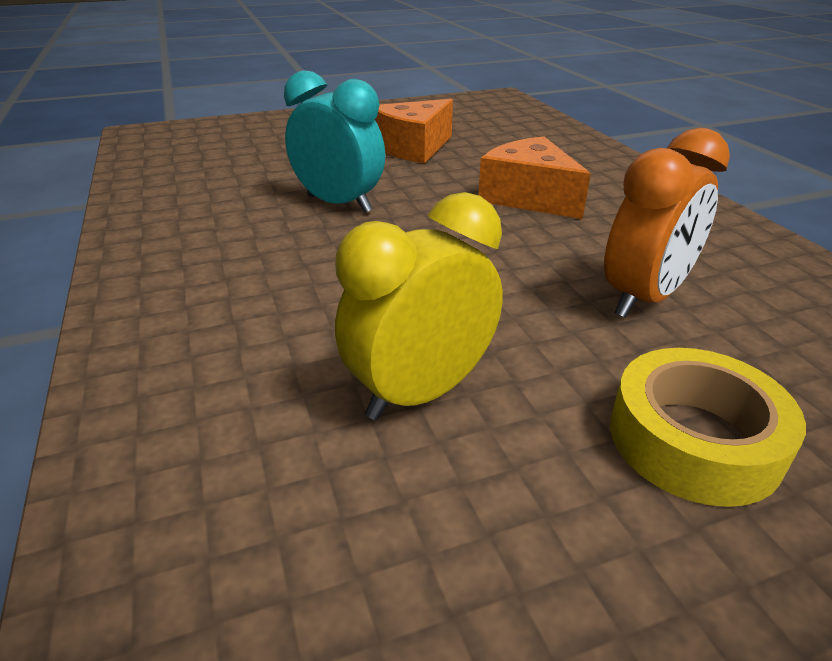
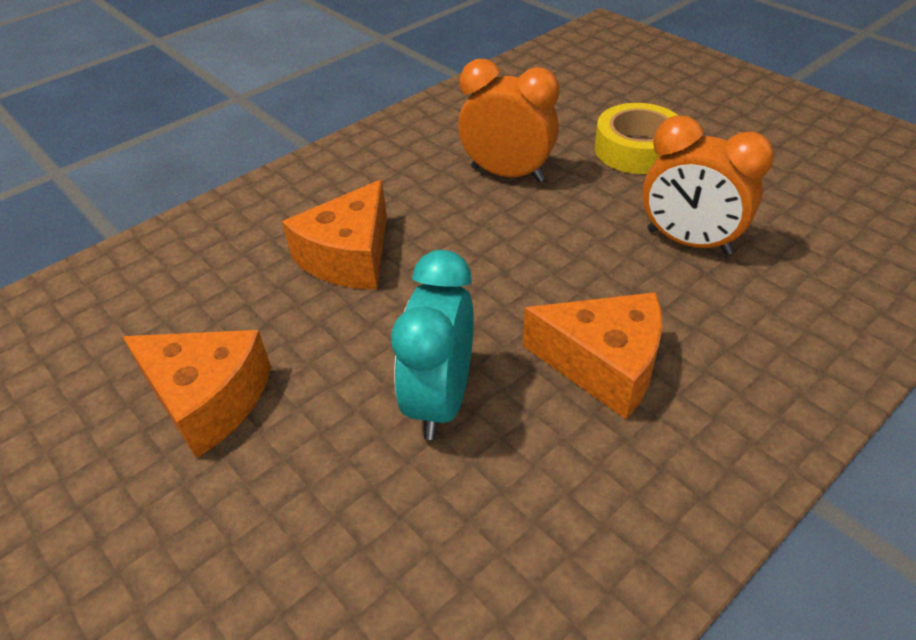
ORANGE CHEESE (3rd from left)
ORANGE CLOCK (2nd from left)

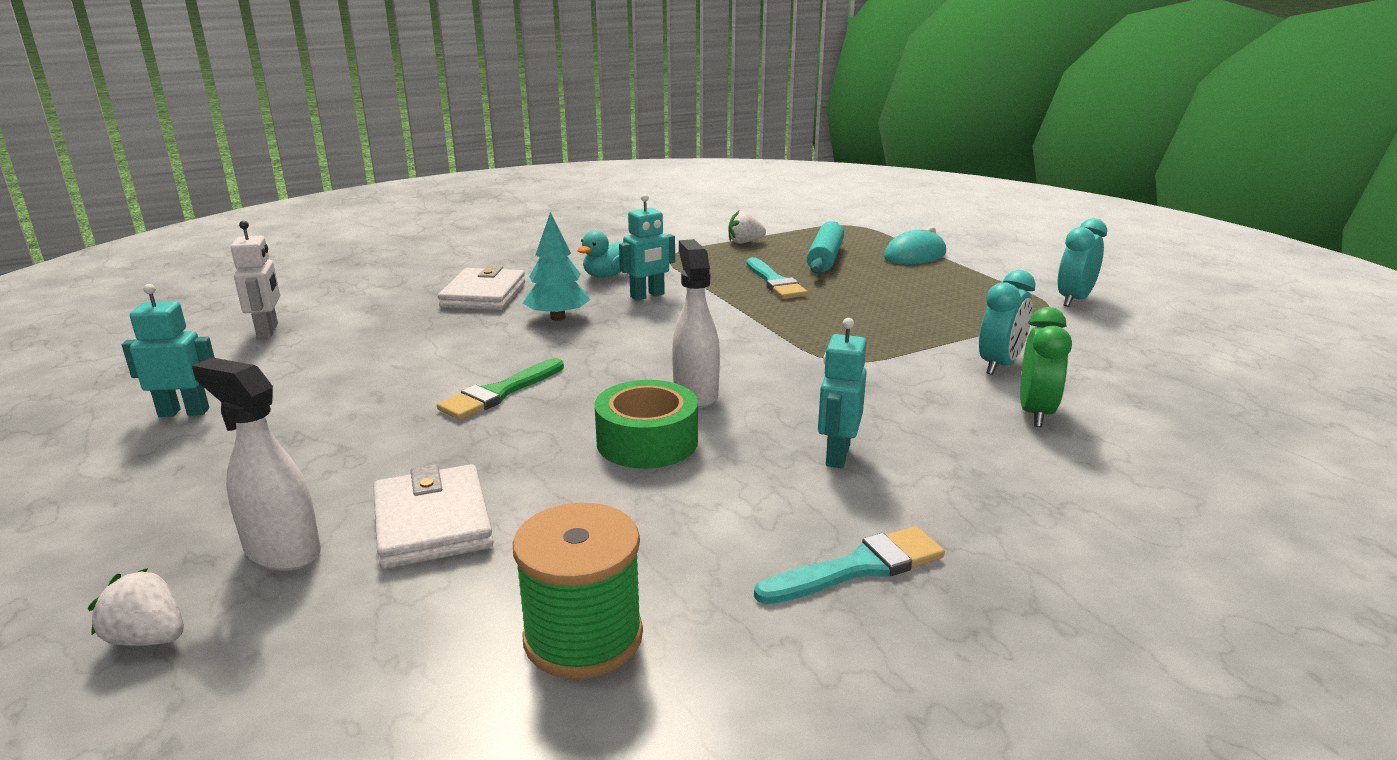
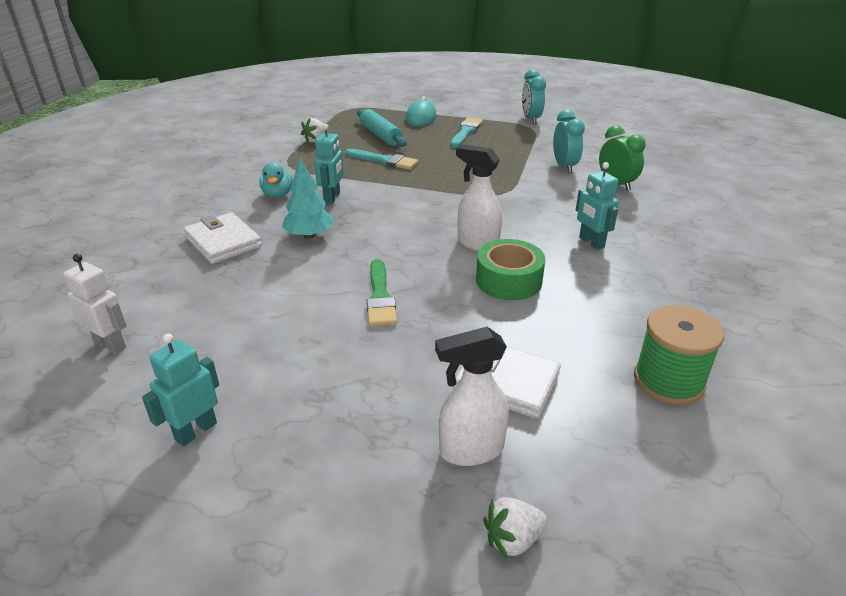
TURQUOISE BRUSH (2nd from left)

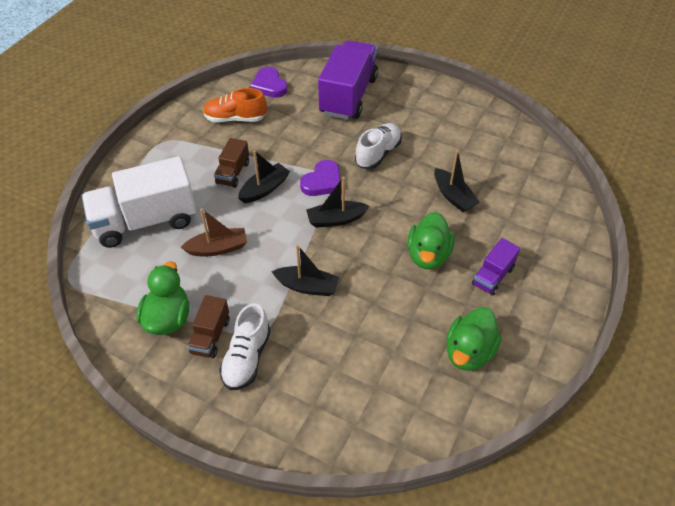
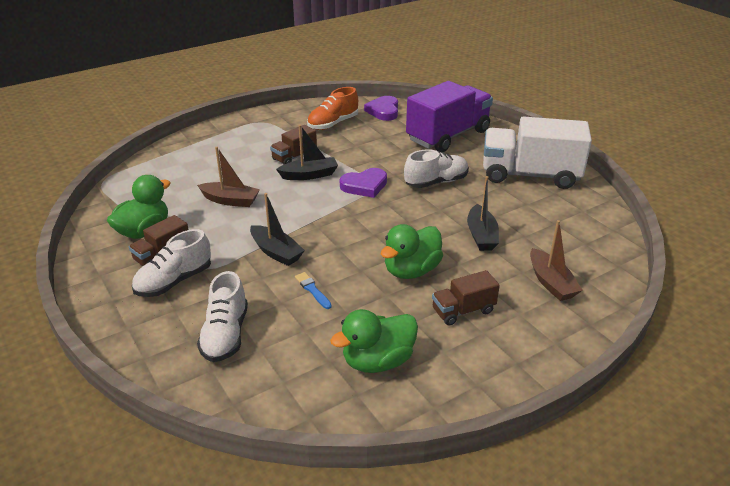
BLACK BOAT (3rd from left in the first image)
WHITE SHOE (2nd from left)
BLUE BRUSH
BROWN BOAT (2nd from left)
WHITE TRUCK
BROWN TRUCK (3rd from left)
ORANGE SHOE

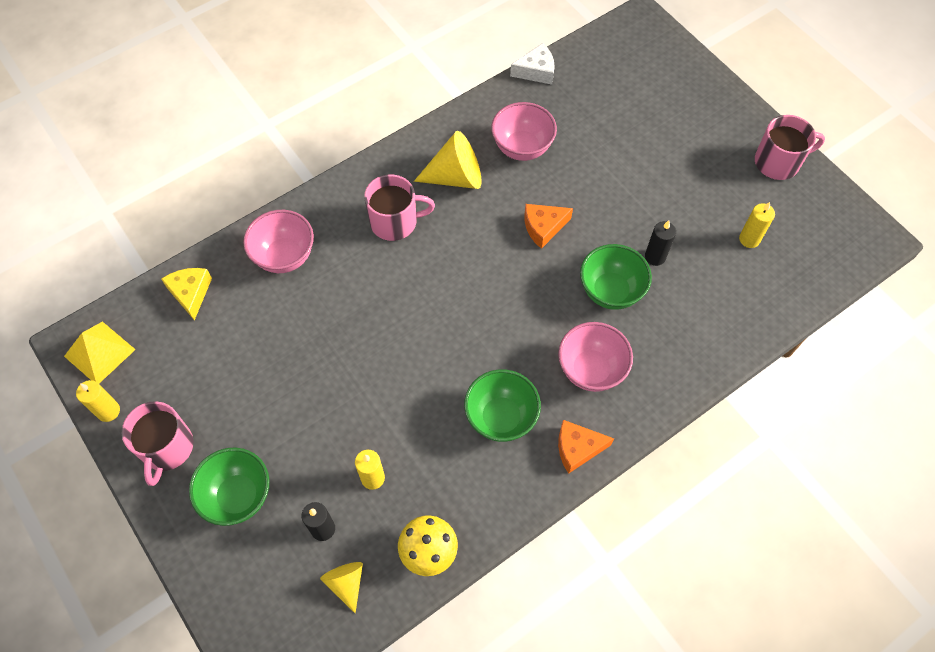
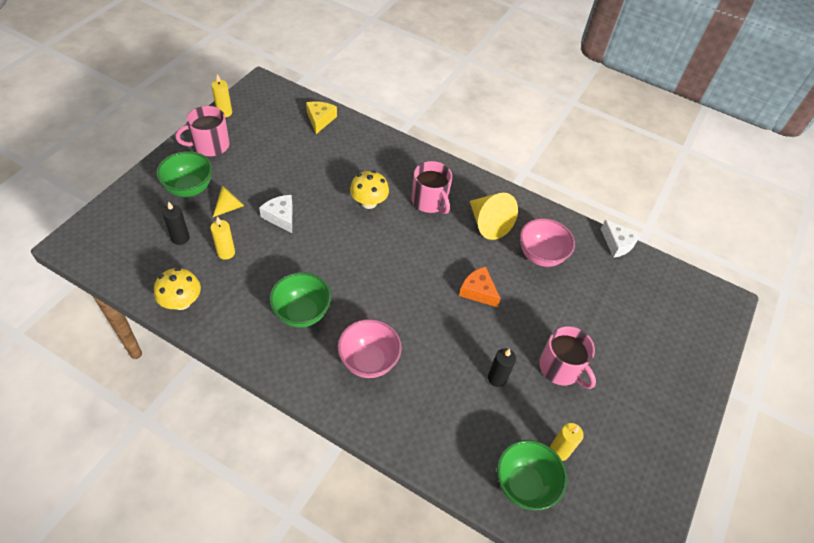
YELLOW PYRAMID
PINK BOWL (1st from left in the first image)
ORANGE CHEESE (2nd from left in the first image)
WHITE CHEESE (1st from left)
YELLOW MUSHROOM (2nd from left)
YELLOW CONE (1st from left)
GREEN BOWL (3rd from left)
PINK MUG (3rd from left)
YELLOW CHEESE

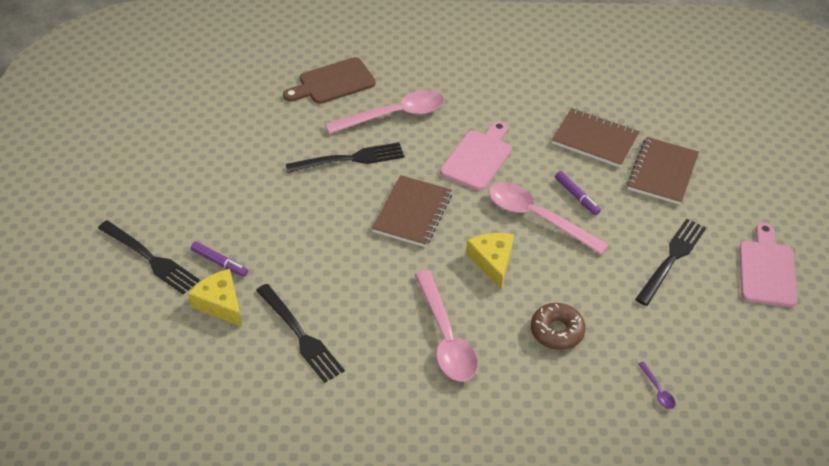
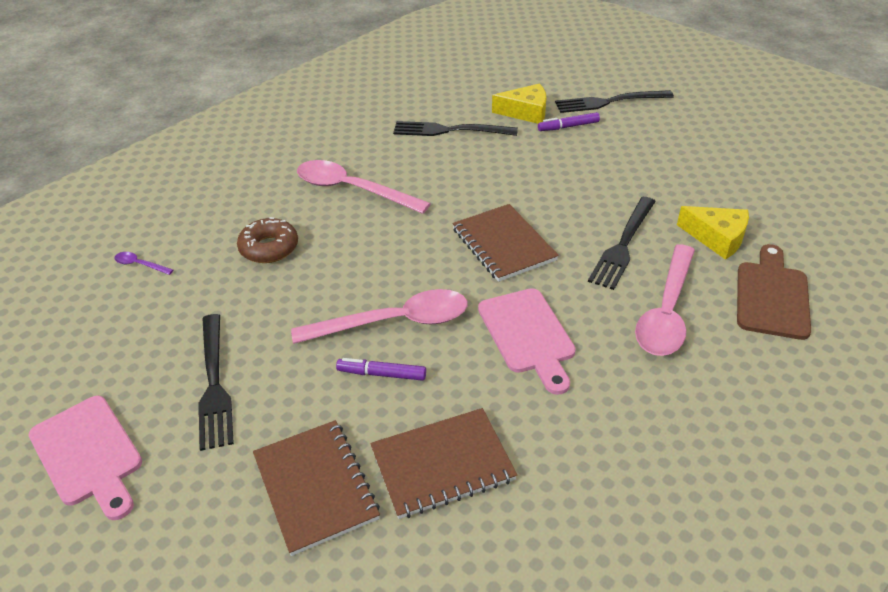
YELLOW CHEESE (2nd from left)

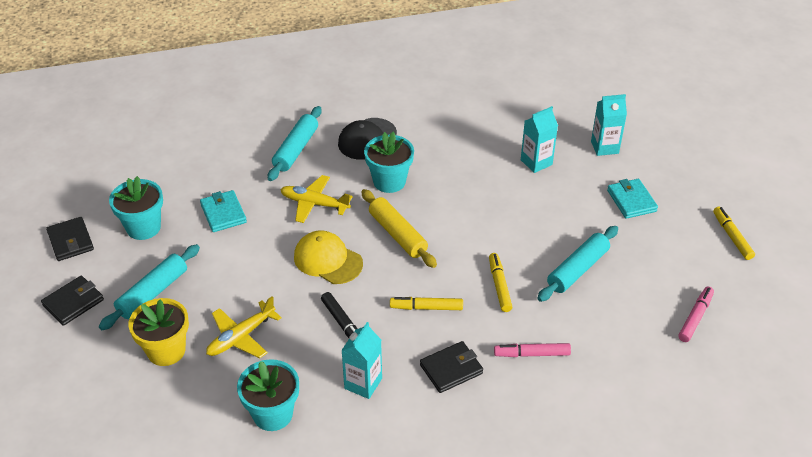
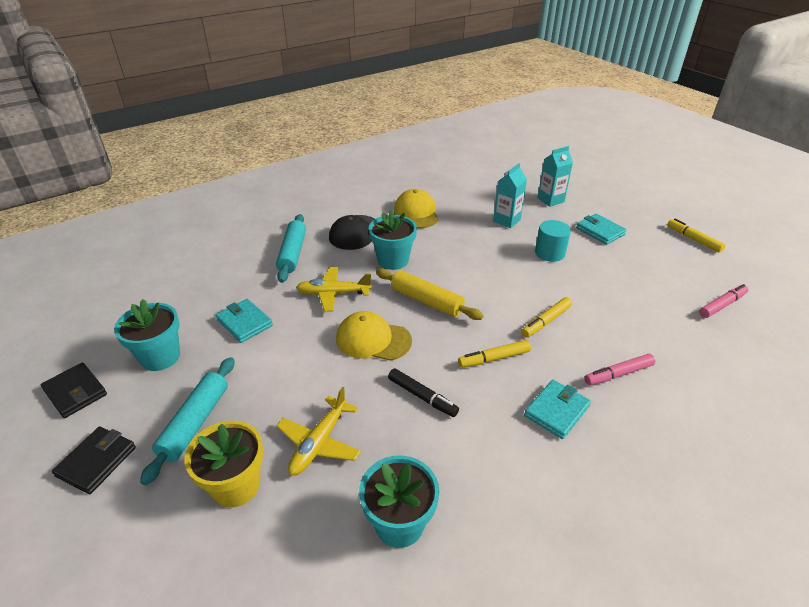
TURQUOISE CARTON (1st from left in the first image)
TURQUOISE ROLLING PIN (3rd from left in the first image)
YELLOW CAP (2nd from left)
TURQUOISE CYLINDER
TURQUOISE WALLET (2nd from left)
YELLOW MARKER (2nd from left)
PINK MARKER (2nd from left)

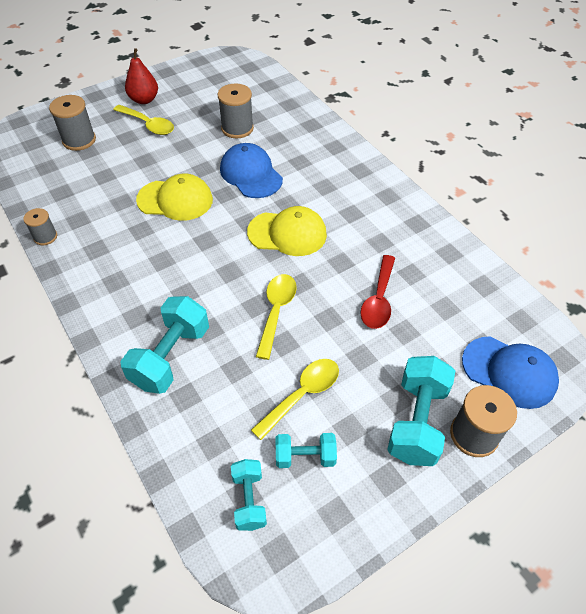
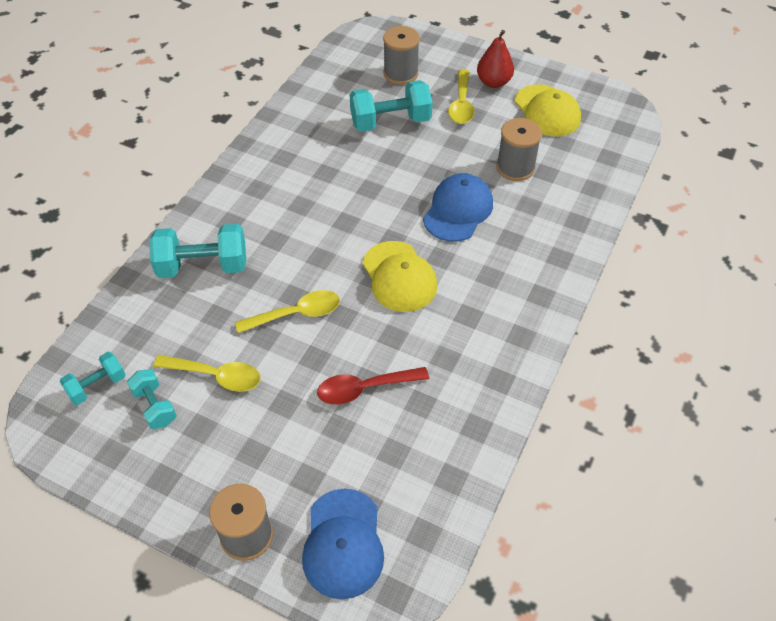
GREY SPOOL (1st from left in the first image)
YELLOW CAP (2nd from left)
TURQUOISE DUMBBELL (4th from left)

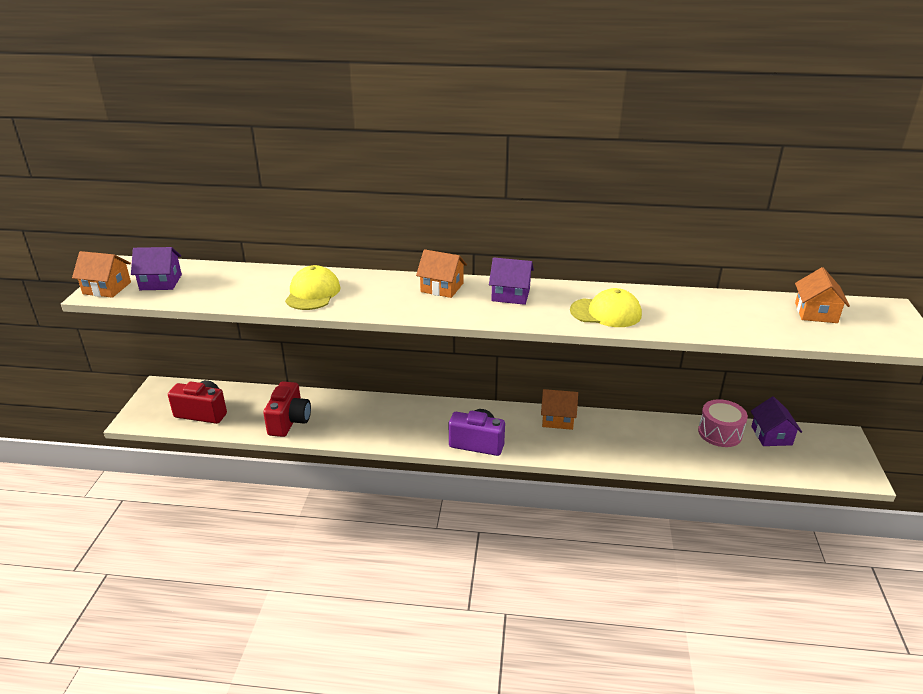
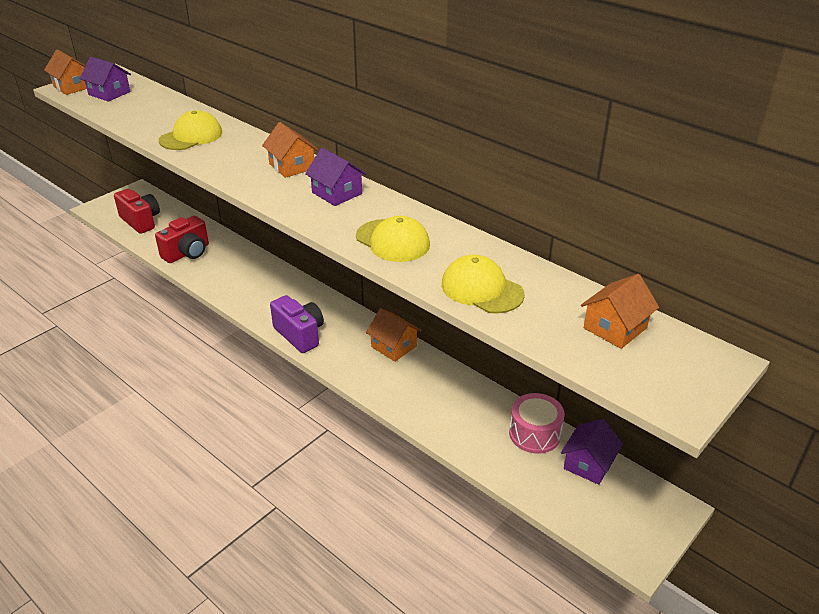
YELLOW CAP (3rd from left)

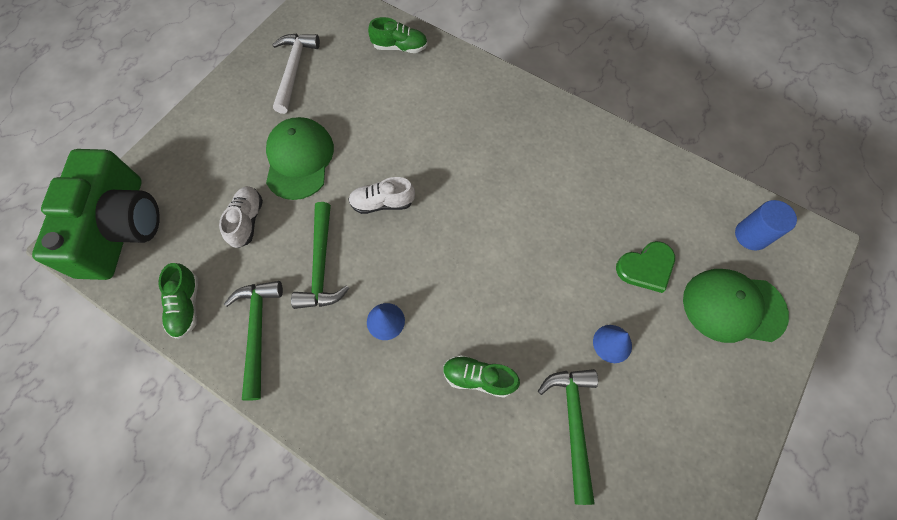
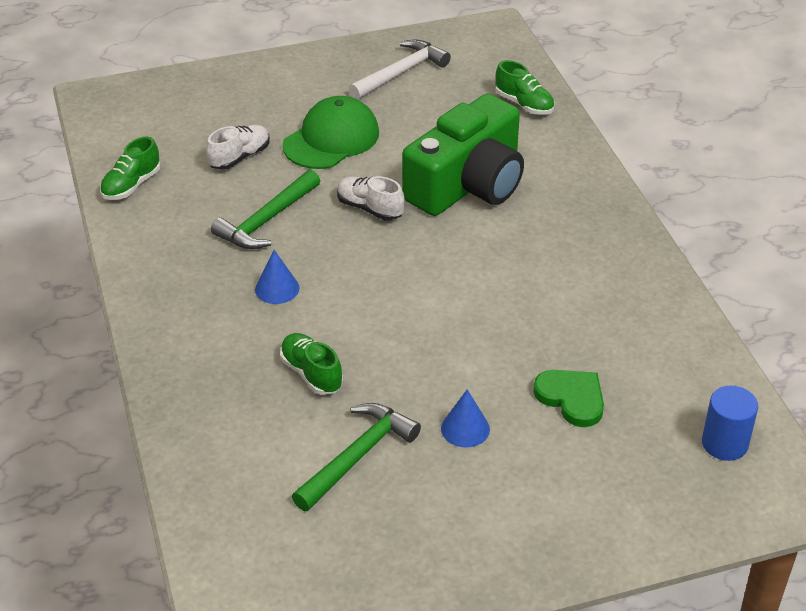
GREEN HAMMER (1st from left in the first image)
GREEN CAP (2nd from left in the first image)
GREEN CAMERA
GREEN HEART

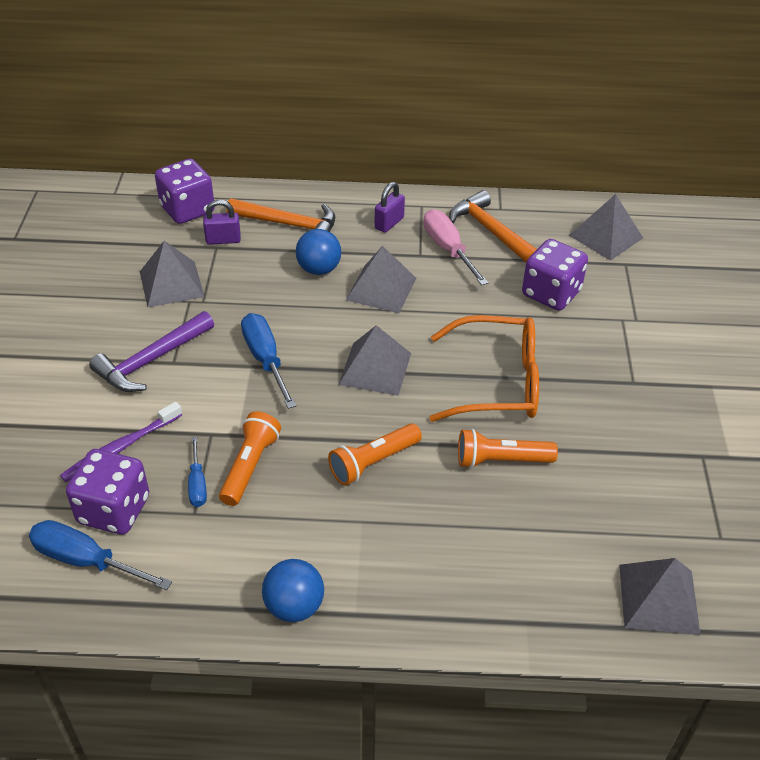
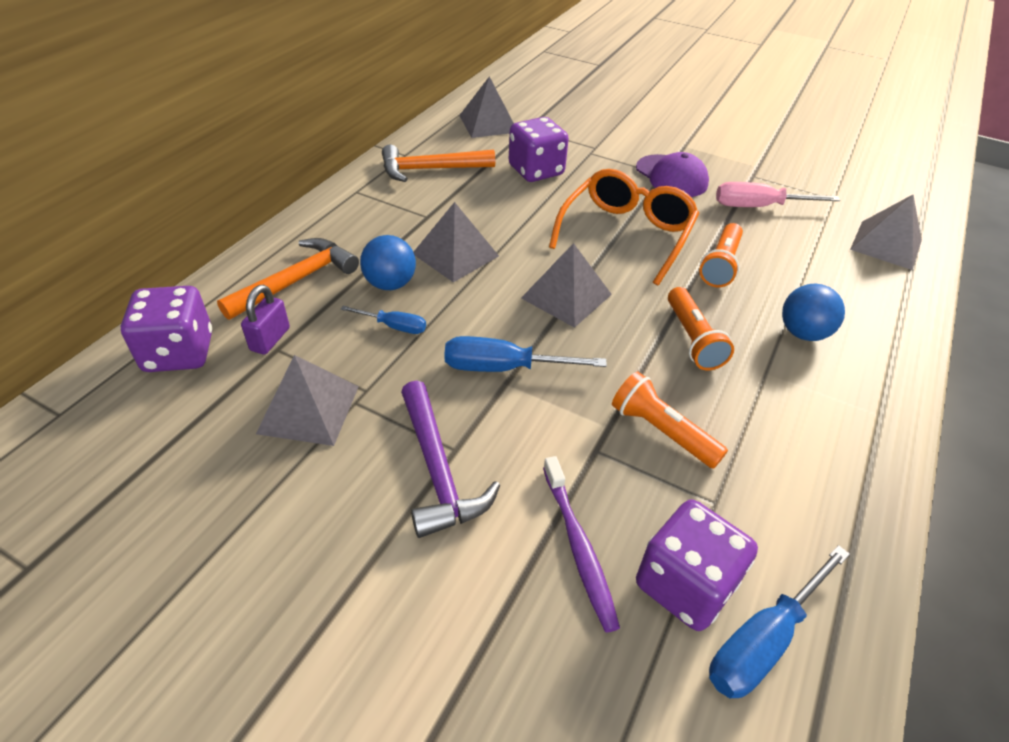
PURPLE PADLOCK (2nd from left in the first image)
PURPLE CAP
BLUE SCREWDRIVER (1st from left)
BLUE BALL (2nd from left)
PINK SCREWDRIVER

